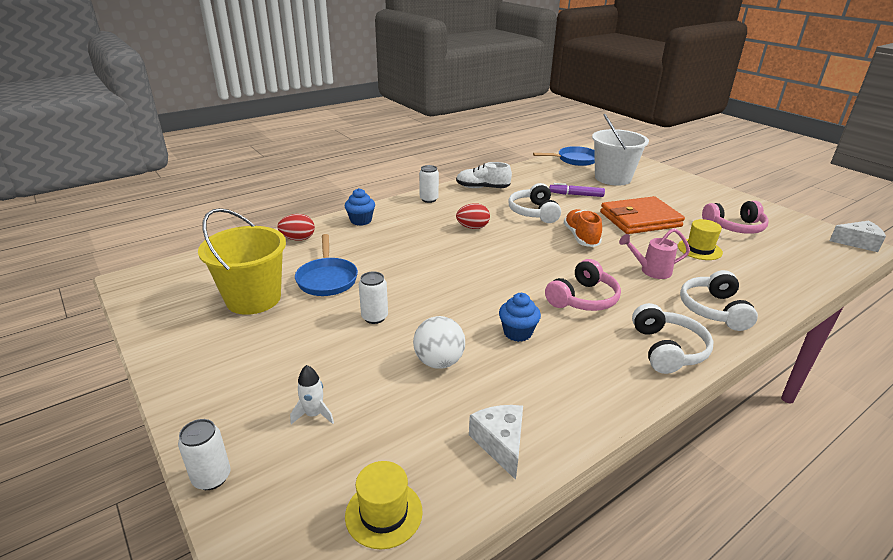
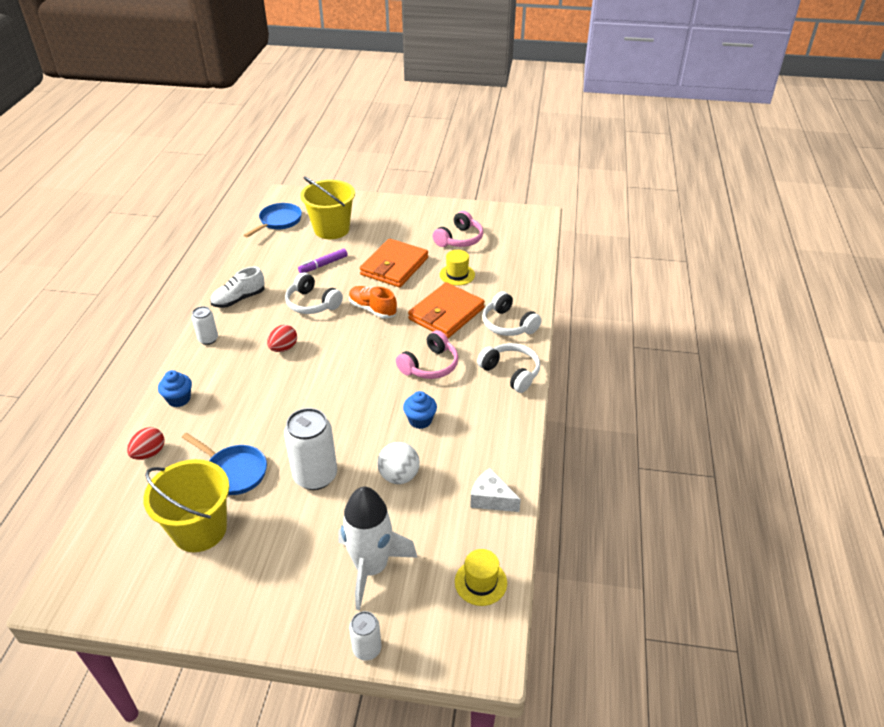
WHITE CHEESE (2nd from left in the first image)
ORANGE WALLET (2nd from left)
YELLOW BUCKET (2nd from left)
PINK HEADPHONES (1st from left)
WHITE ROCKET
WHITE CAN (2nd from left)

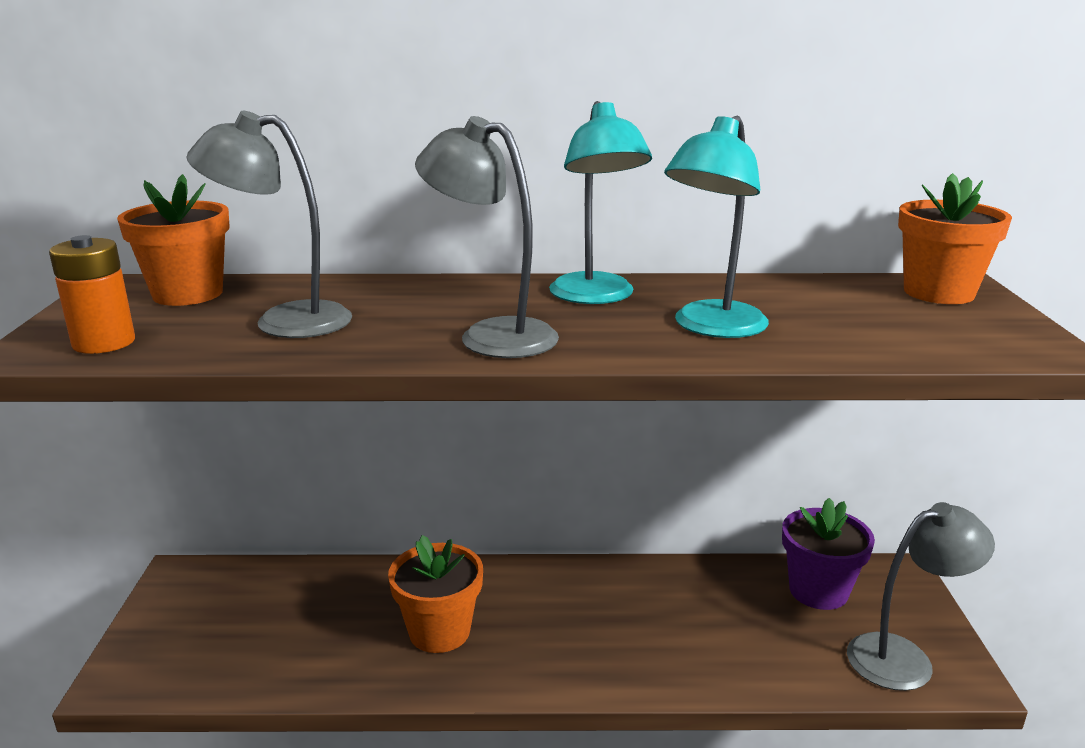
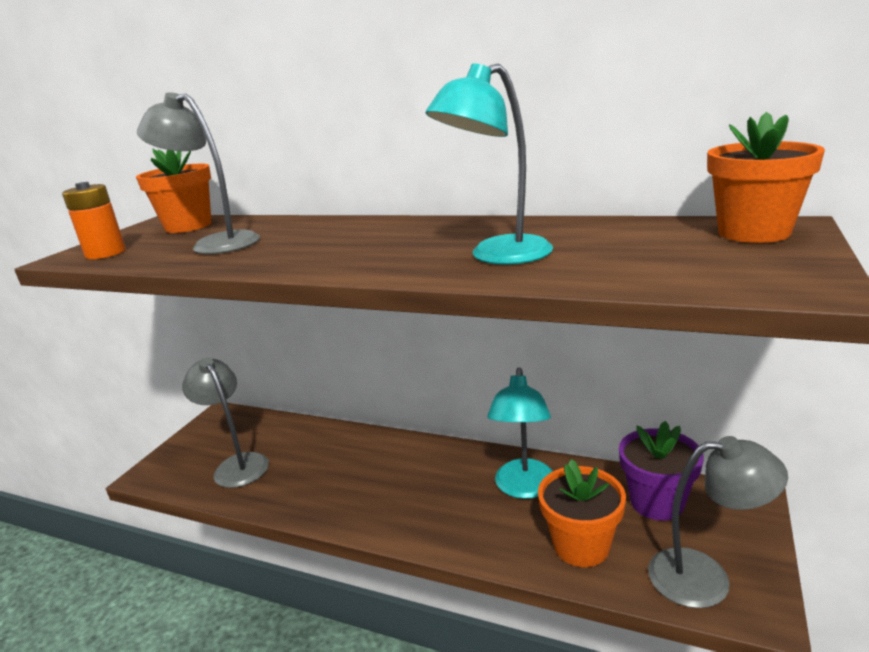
ORANGE FLOWER POT (2nd from left)
GREY LAMP (2nd from left)
TURQUOISE LAMP (2nd from left)

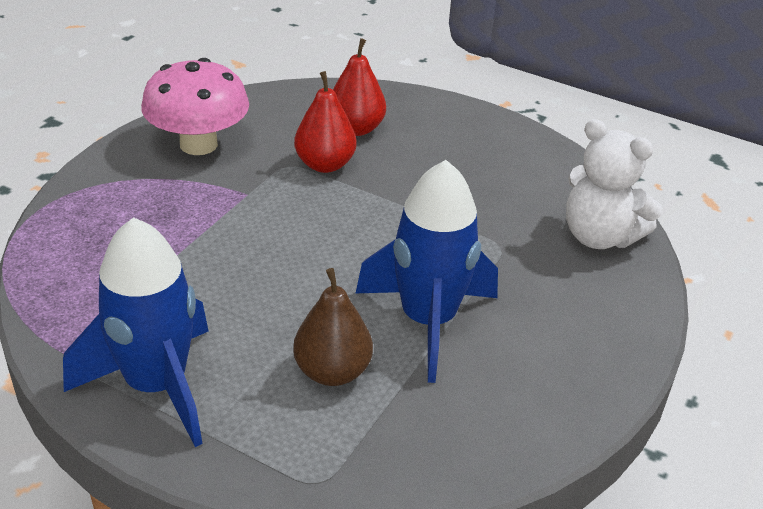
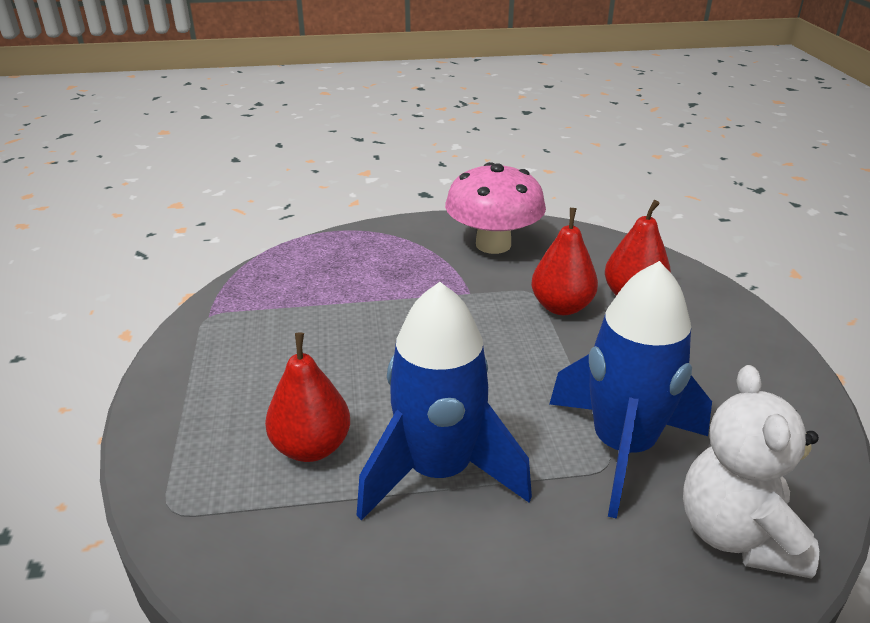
BLUE ROCKET (2nd from left)
RED PEAR (1st from left)

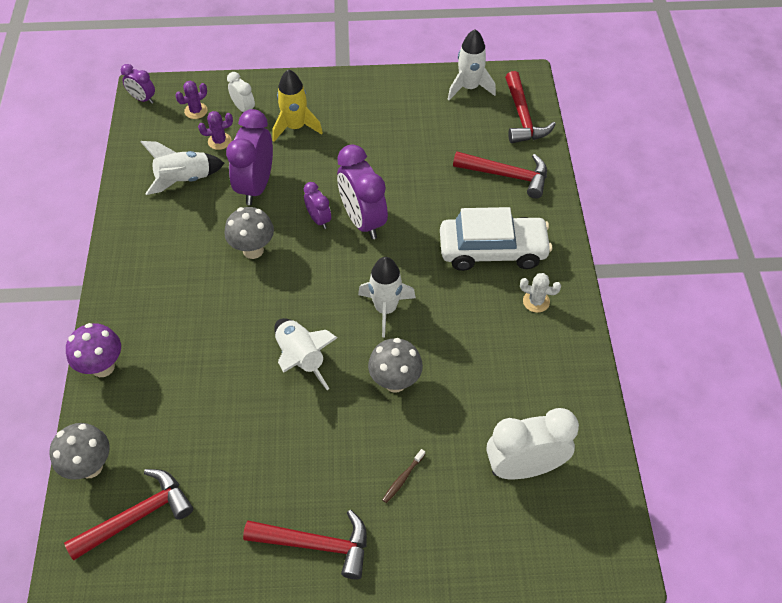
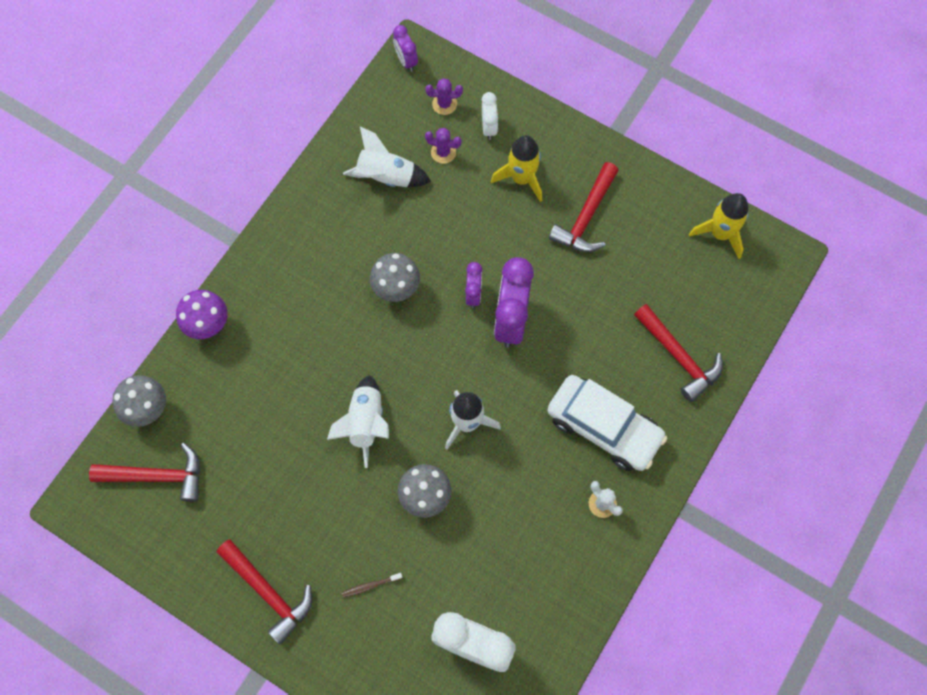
PURPLE CLOCK (2nd from left in the first image)
RED HAMMER (3rd from left)
YELLOW ROCKET (2nd from left)

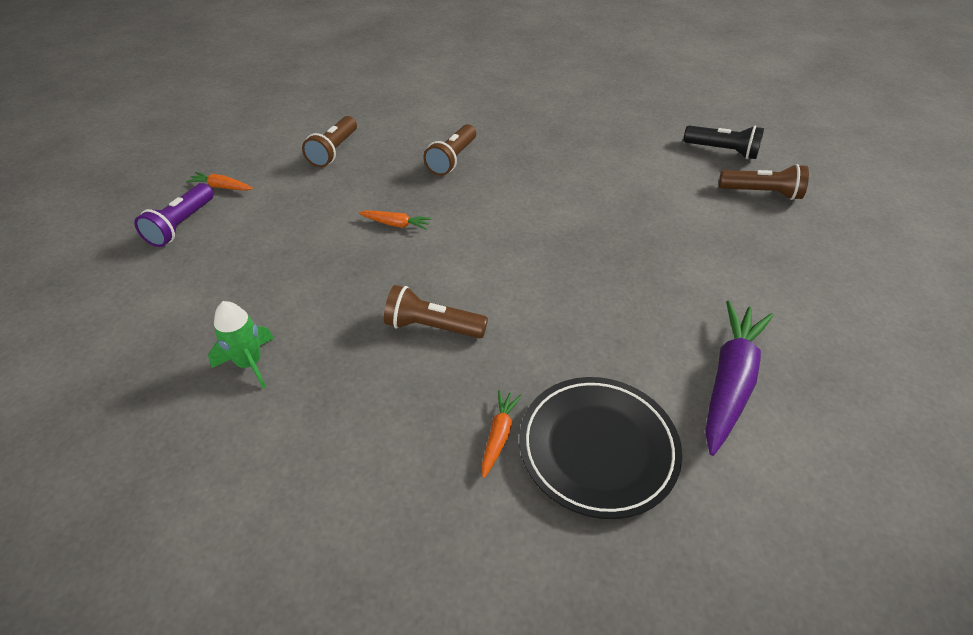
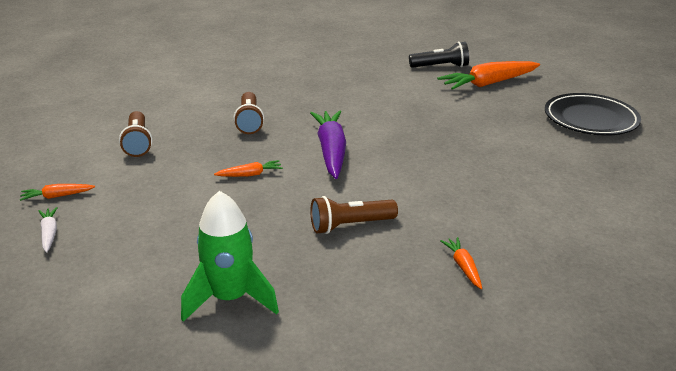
BLACK PLATE
PURPLE CARROT
WHITE CARROT
ORANGE CARROT (4th from left)
GREEN ROCKET

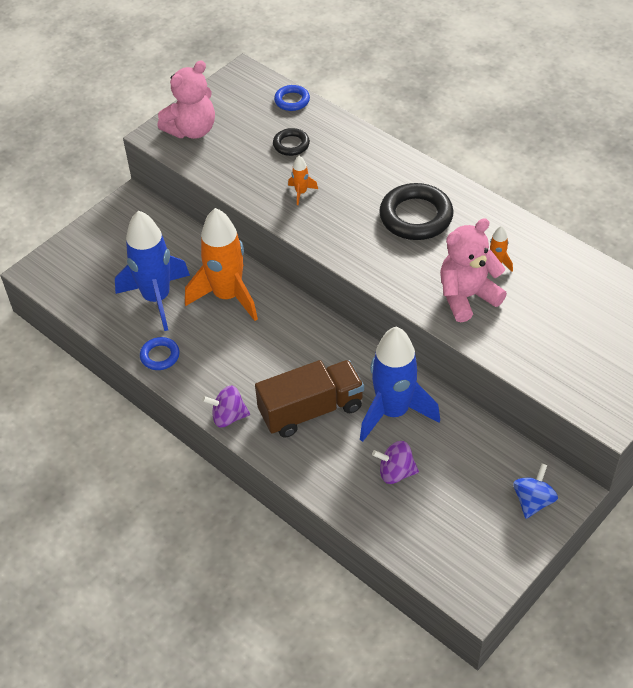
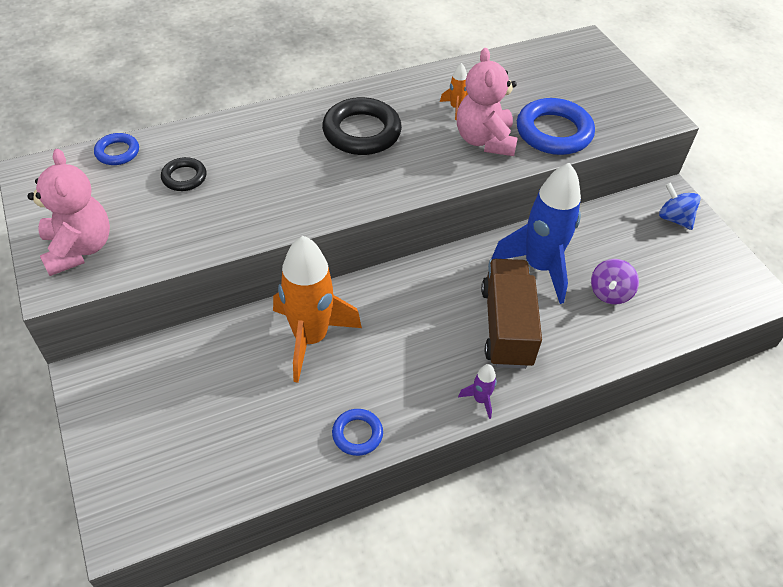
BLUE ROCKET (1st from left in the first image)
ORANGE ROCKET (2nd from left in the first image)
BLUE RING (3rd from left)
PURPLE ROCKET

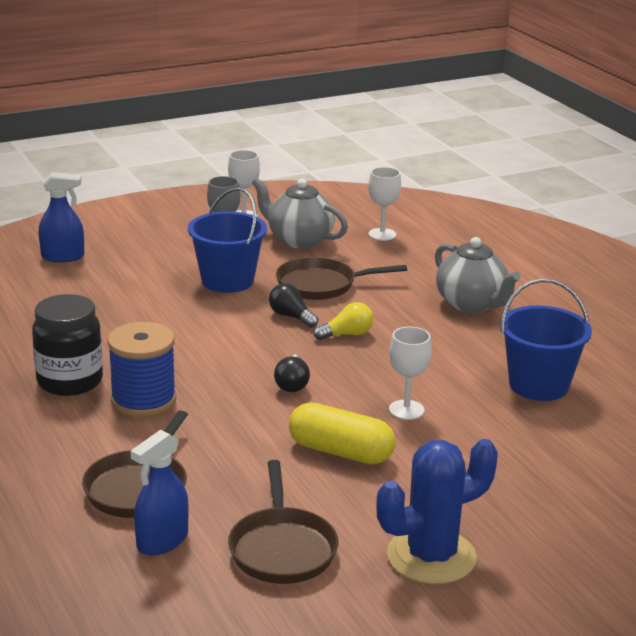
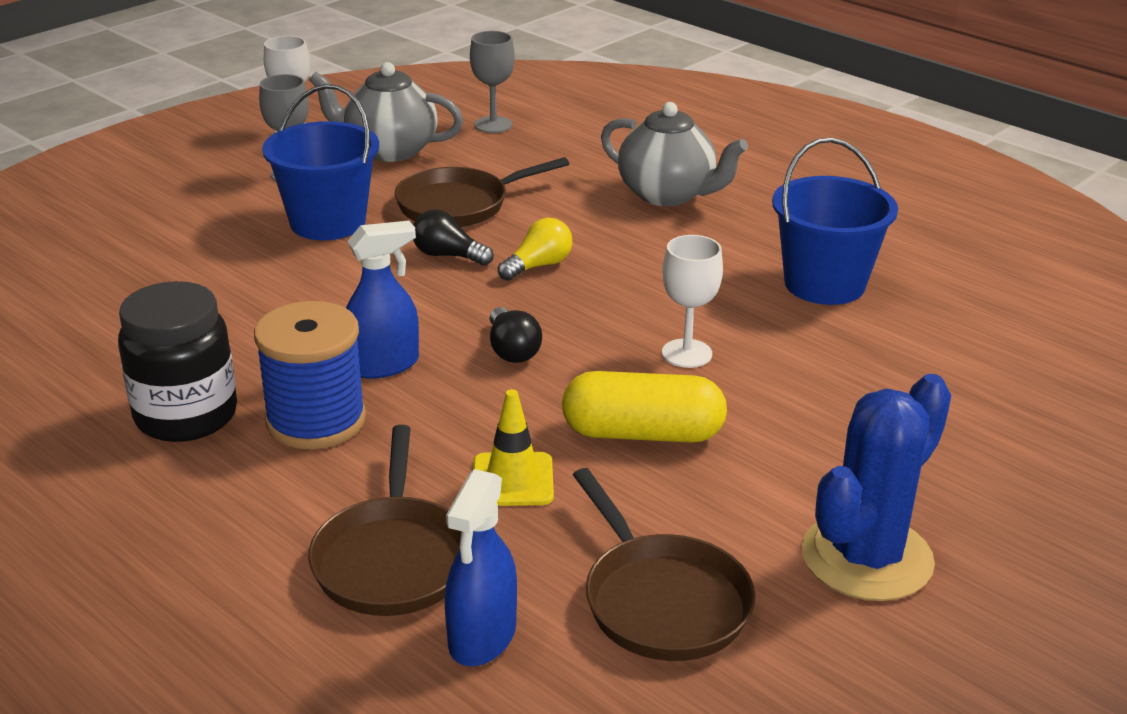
YELLOW TRAFFIC CONE
BLUE SPRAY BOTTLE (1st from left)
GREY GOBLET (2nd from left)

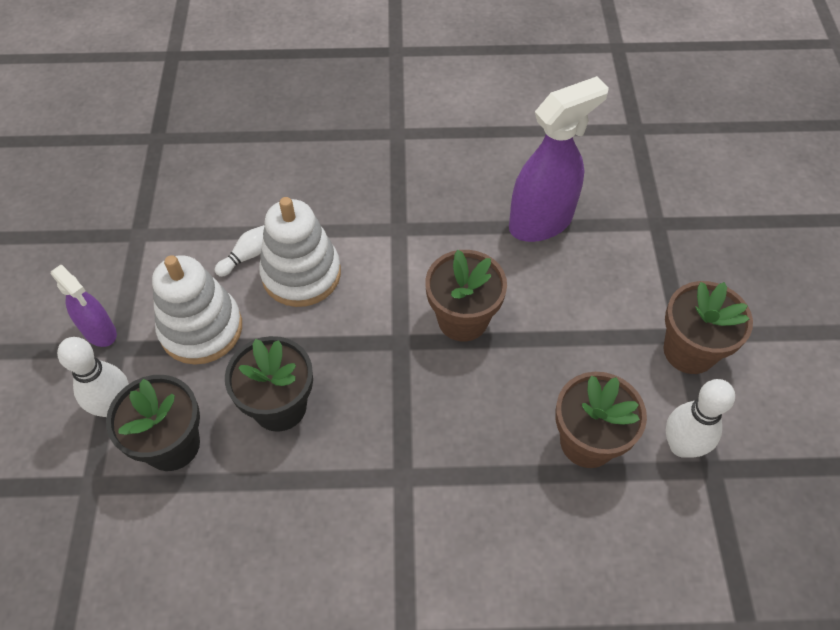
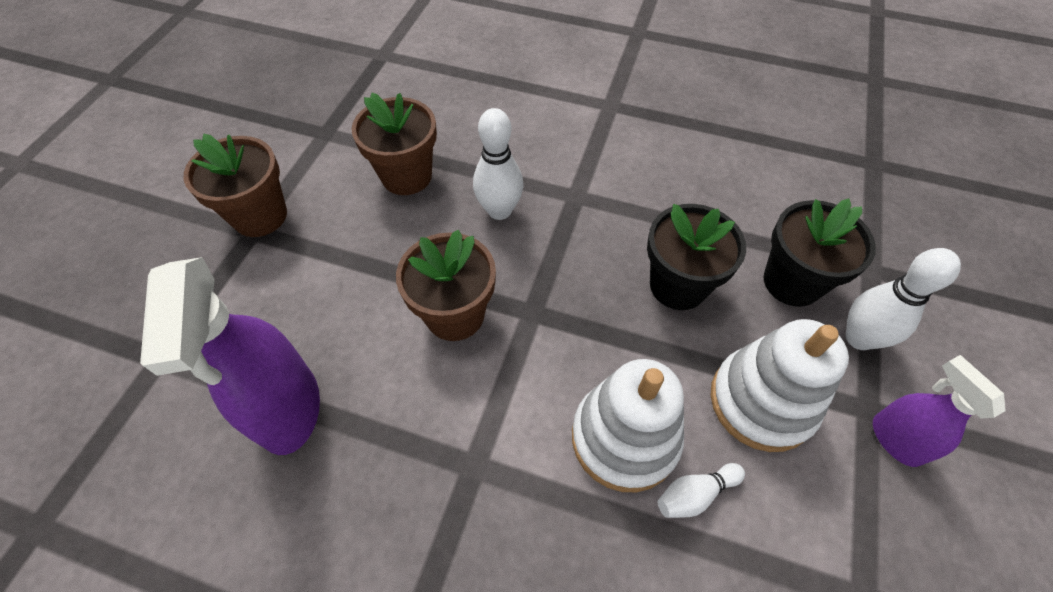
WHITE BOWLING PIN (1st from left)
PURPLE SPRAY BOTTLE (1st from left)

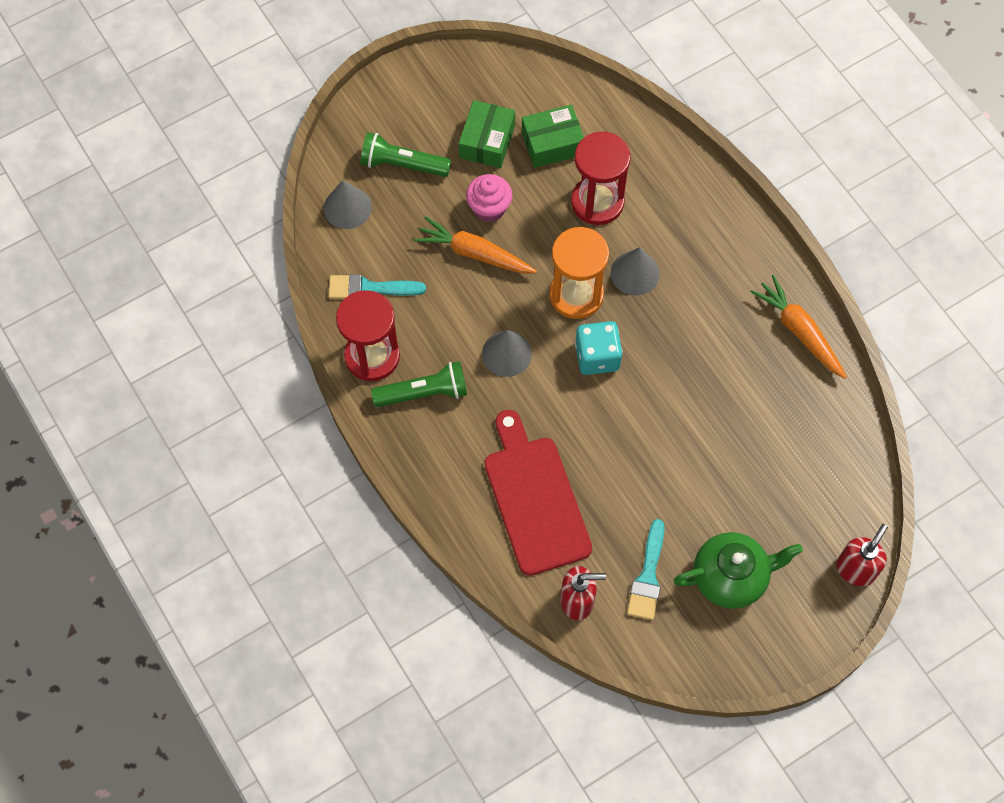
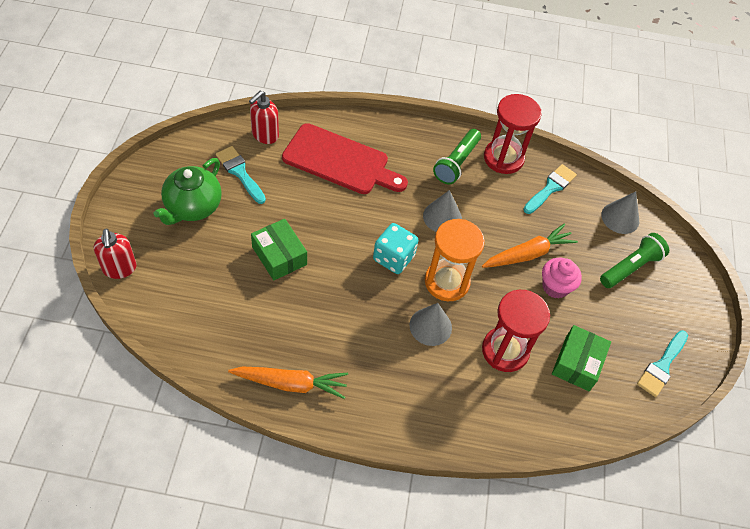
TURQUOISE BRUSH (3rd from left)
GREEN BOX (1st from left)

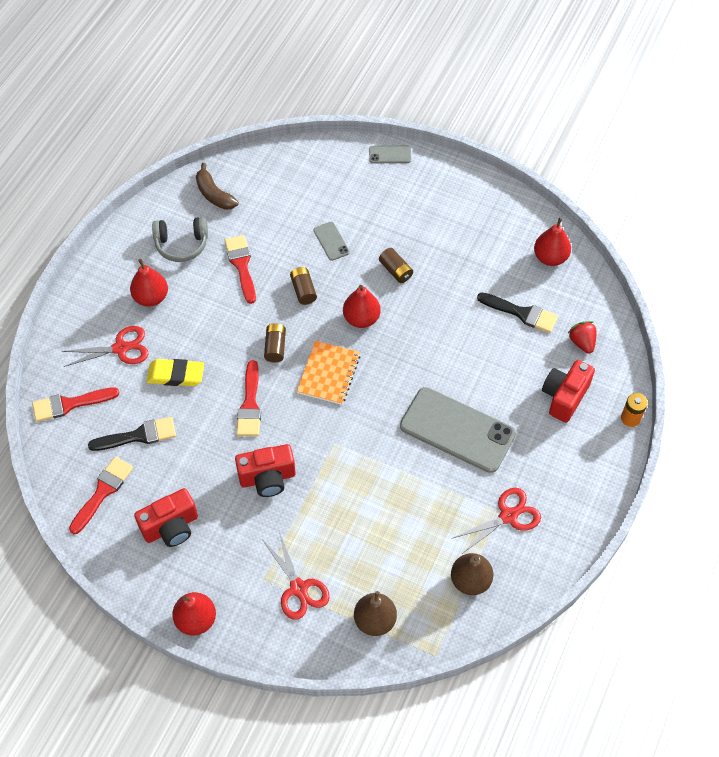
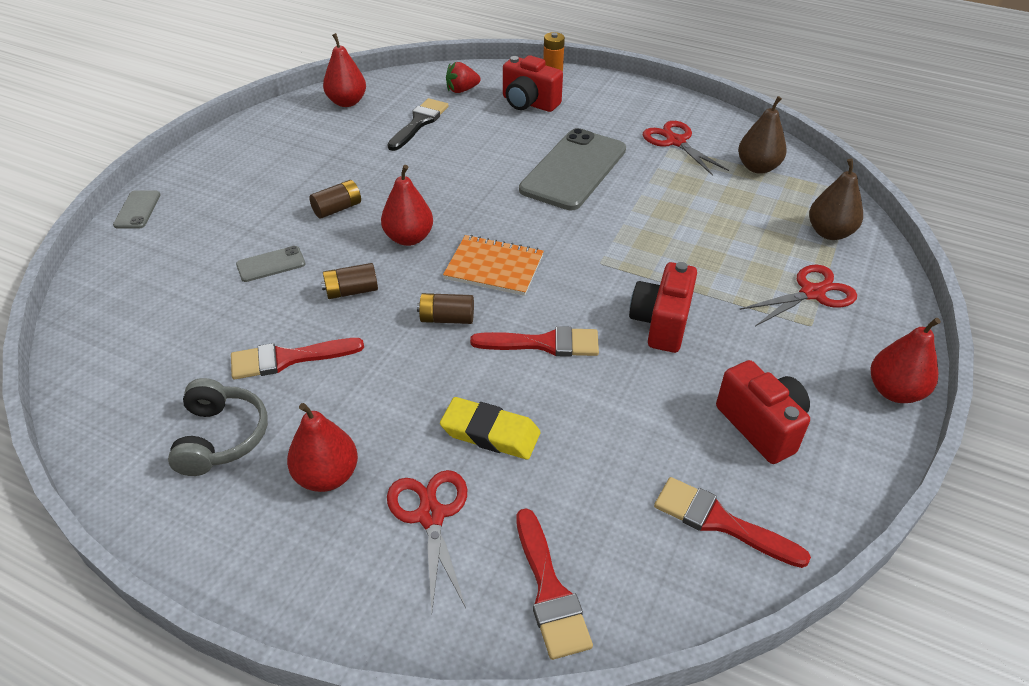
BLACK BRUSH (1st from left in the first image)
BROWN BANANA
YELLOW ERASER
RED CAMERA (2nd from left)

